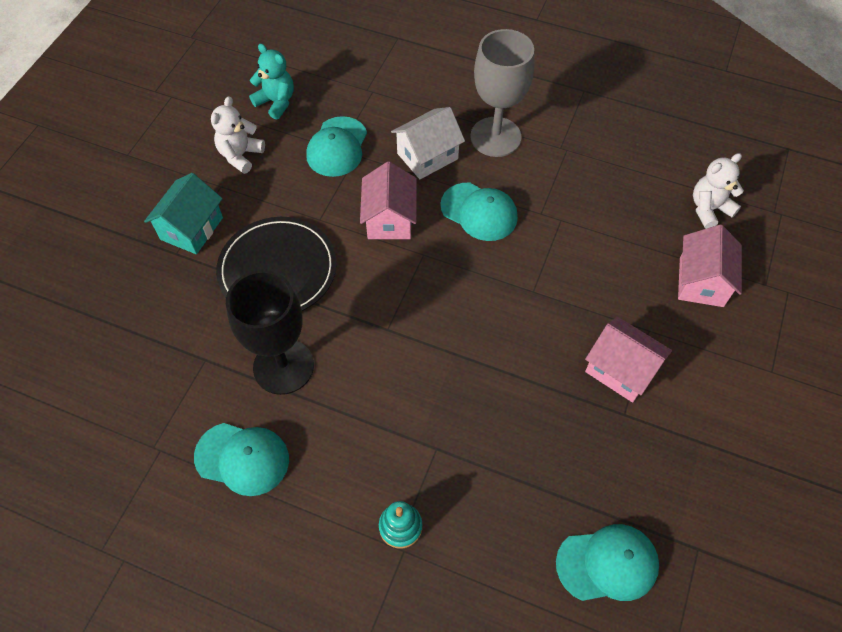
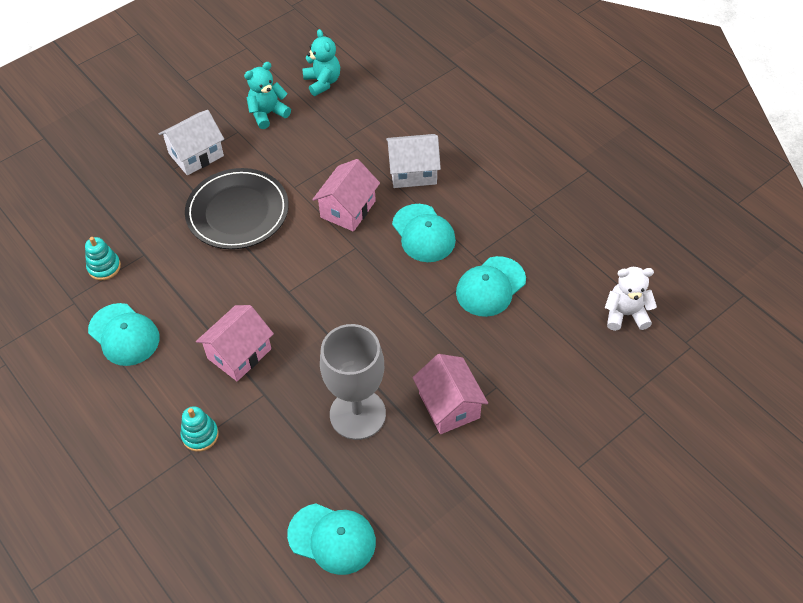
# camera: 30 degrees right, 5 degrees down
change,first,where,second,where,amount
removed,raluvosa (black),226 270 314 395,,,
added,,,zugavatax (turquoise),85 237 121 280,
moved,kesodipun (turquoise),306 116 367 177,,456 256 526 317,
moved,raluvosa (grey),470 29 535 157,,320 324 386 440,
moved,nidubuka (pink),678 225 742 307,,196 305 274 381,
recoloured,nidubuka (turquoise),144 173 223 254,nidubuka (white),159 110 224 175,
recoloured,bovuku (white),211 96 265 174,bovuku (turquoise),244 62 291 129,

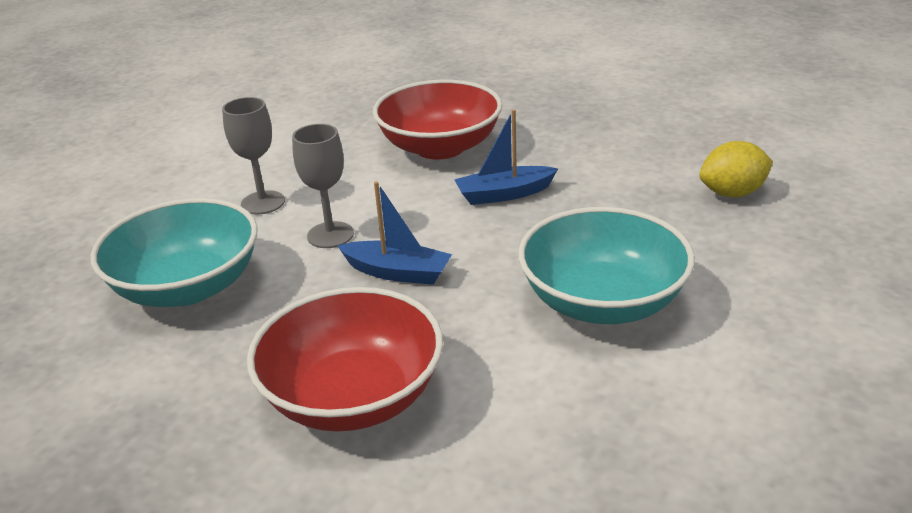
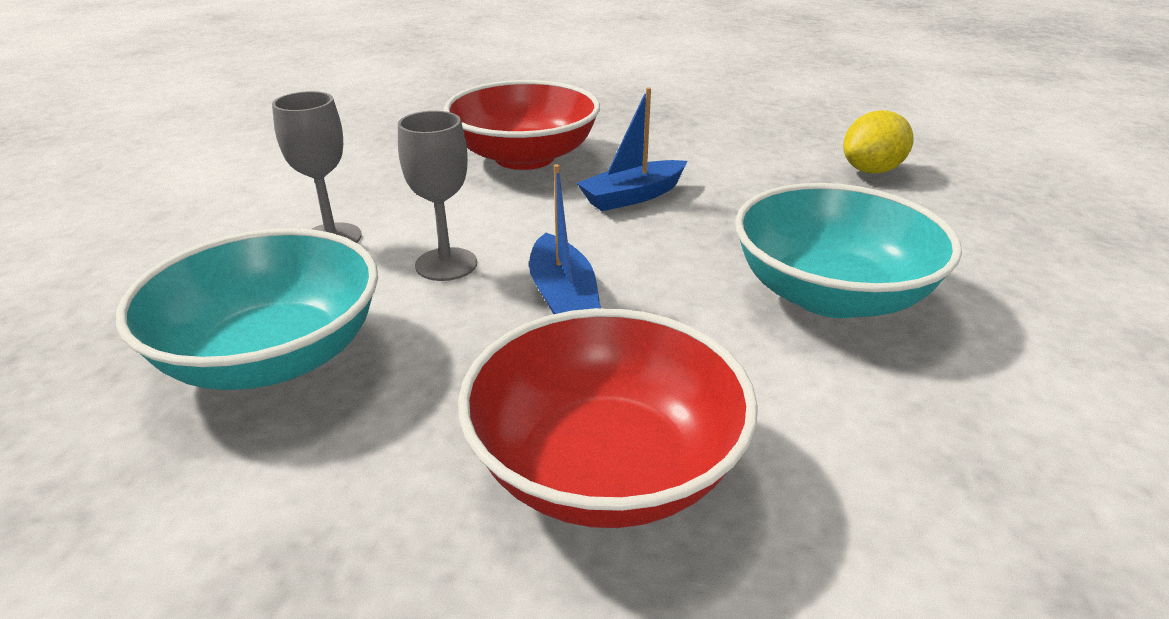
# camera: 20 degrees left, 0 degrees up
change,first,where,second,where,amount
turned,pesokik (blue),338 181 452 285,,529 164 601 314,75 degrees clockwise

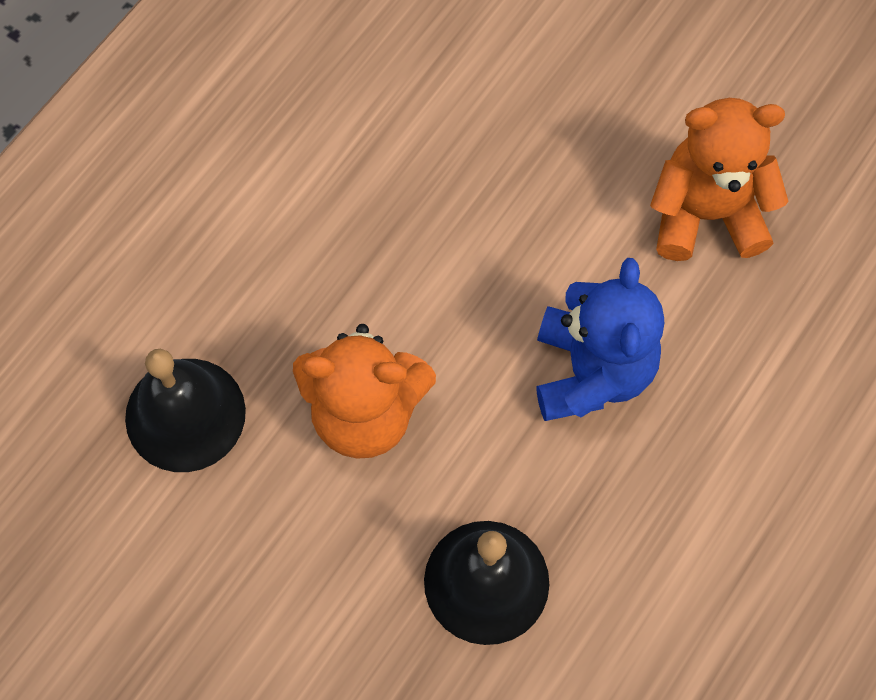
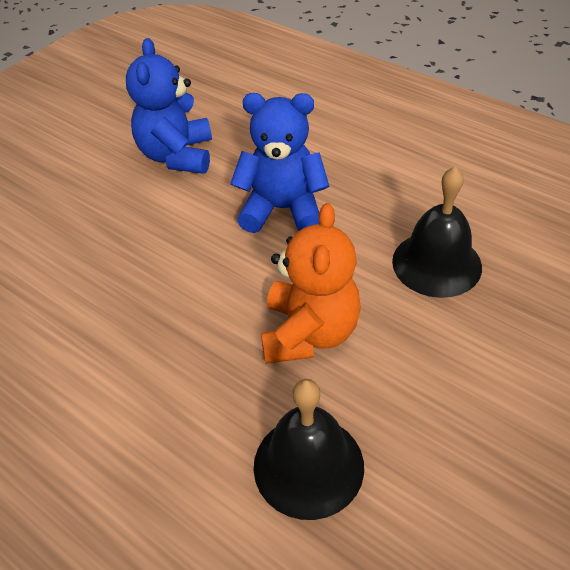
# camera: 85 degrees left, 20 degrees down
change,first,where,second,where,amount
recoloured,bovuku (orange),650 98 789 261,bovuku (blue),126 38 212 174,

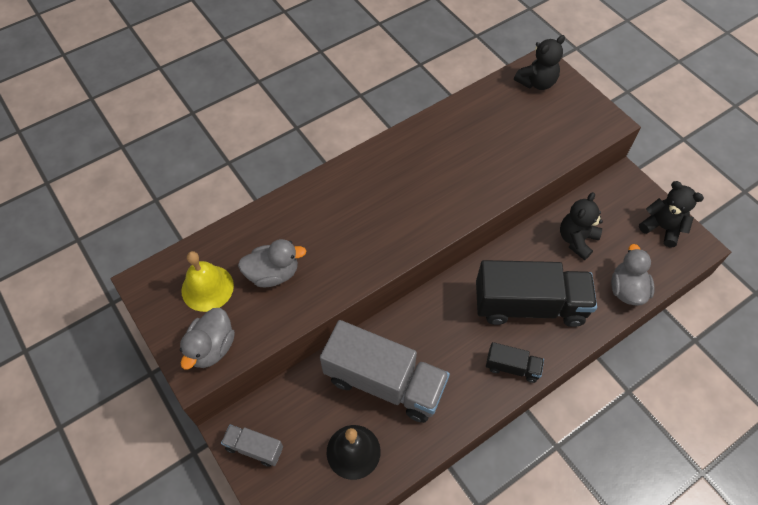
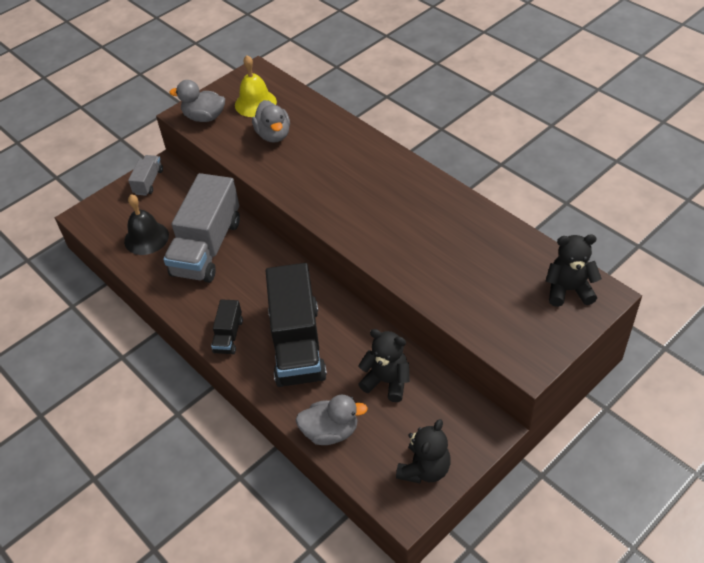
# camera: 85 degrees right, 10 degrees down
change,first,where,second,where,amount
turned,bovuku (black),514 35 565 90,,545 234 602 307,135 degrees clockwise

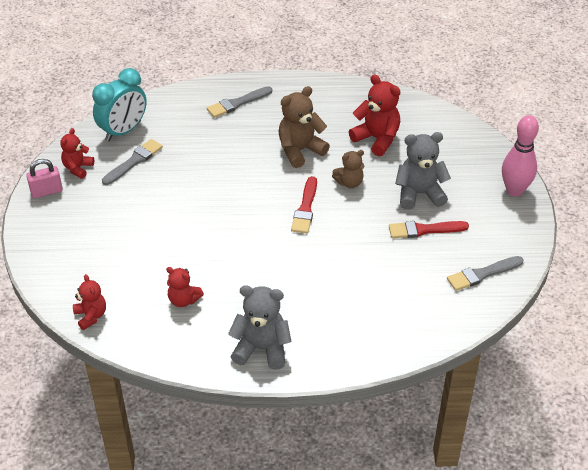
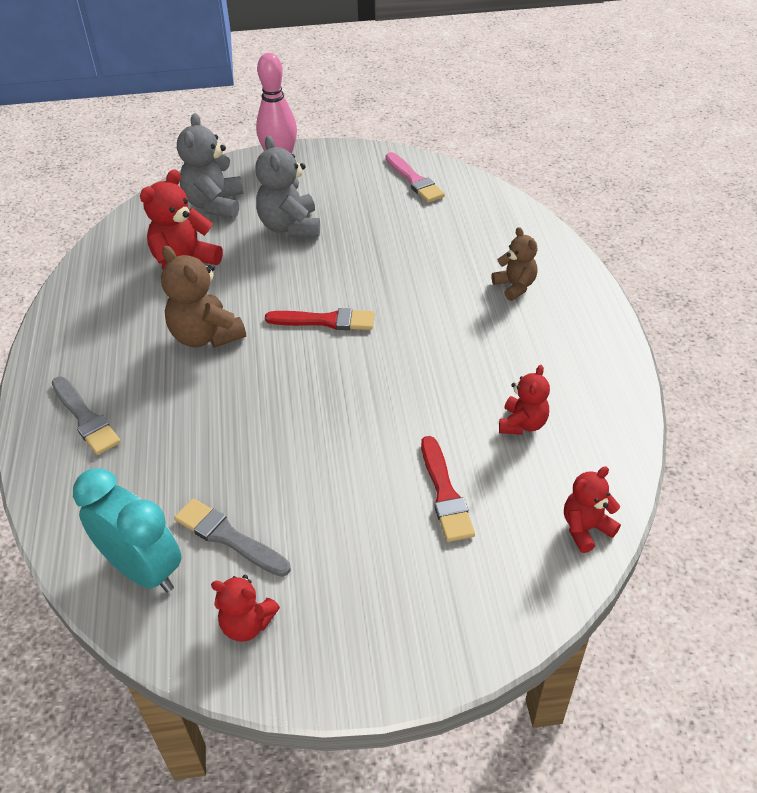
# camera: 95 degrees left, 0 degrees up
change,first,where,second,where,amount
removed,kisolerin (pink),26 159 63 198,,,
moved,bovuku (grey),228 285 292 370,,177 113 243 218,
moved,bovuku (brown),332 150 365 188,,491 227 537 301,
moved,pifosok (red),389 221 469 238,,421 436 475 542,
recoloured,pifosok (grey),447 256 524 291,pifosok (pink),386 152 445 203,

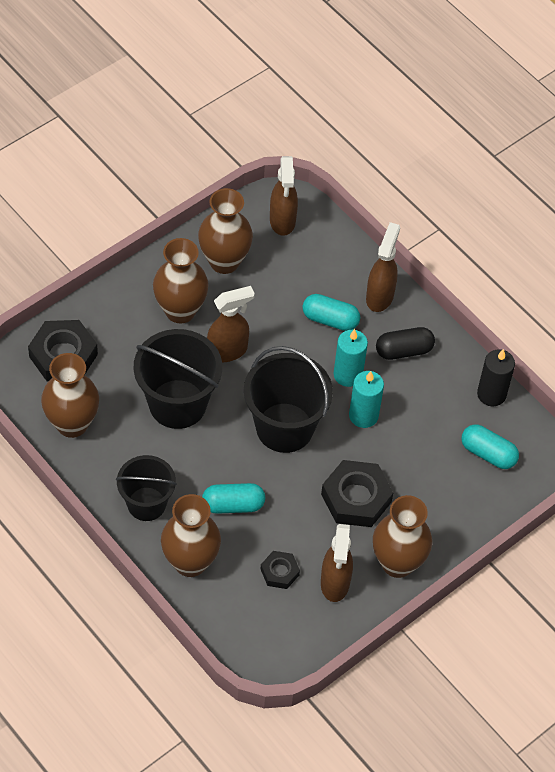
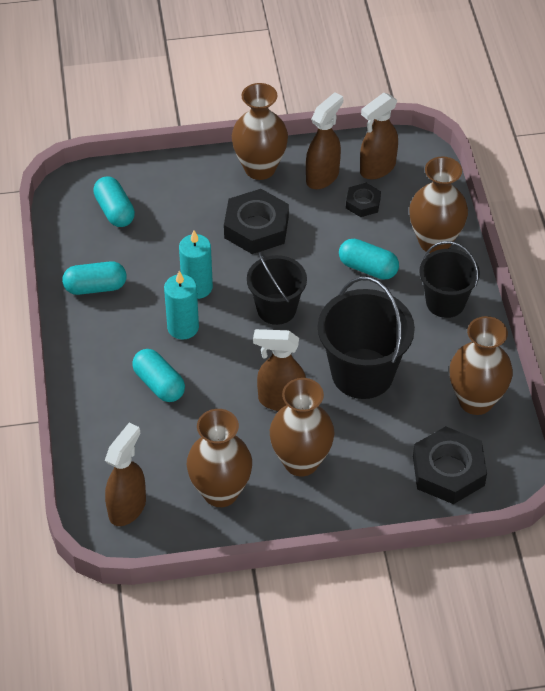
# camera: 145 degrees left, 5 degrees down
change,first,where,second,where,amount
removed,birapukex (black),376 327 435 360,,,
removed,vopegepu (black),477 349 515 406,,,
added,,,birapukex (turquoise),62 261 127 295,
moved,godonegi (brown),366 222 400 312,,360 93 398 180,
resized,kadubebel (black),244 346 333 453,,247 252 307 325,x0.65

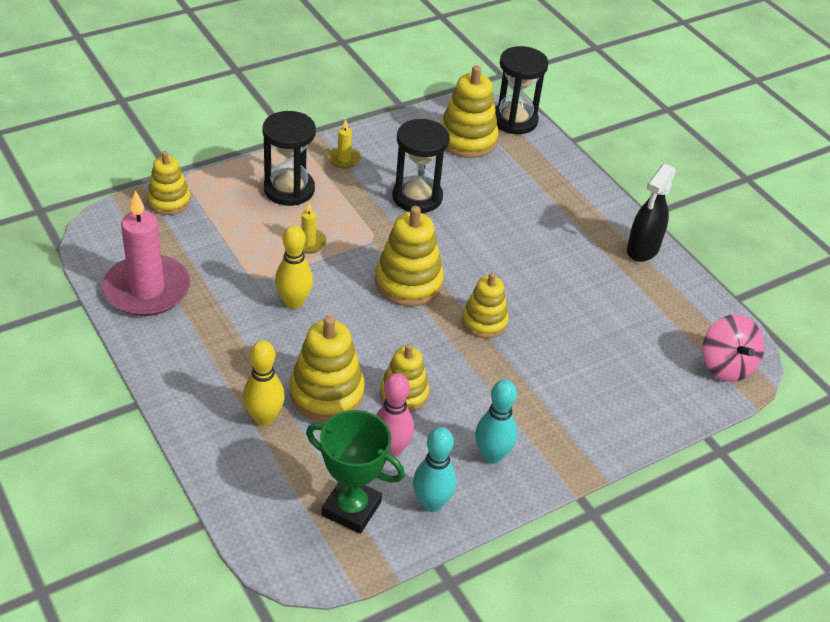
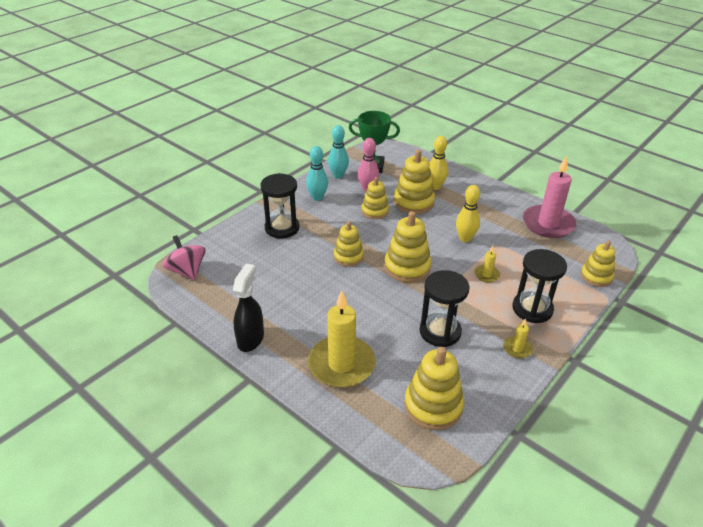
# camera: 165 degrees right, 5 degrees down
change,first,where,second,where,amount
added,,,vopegepu (yellow),308 291 376 388,
moved,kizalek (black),495 46 549 134,,260 173 299 239,

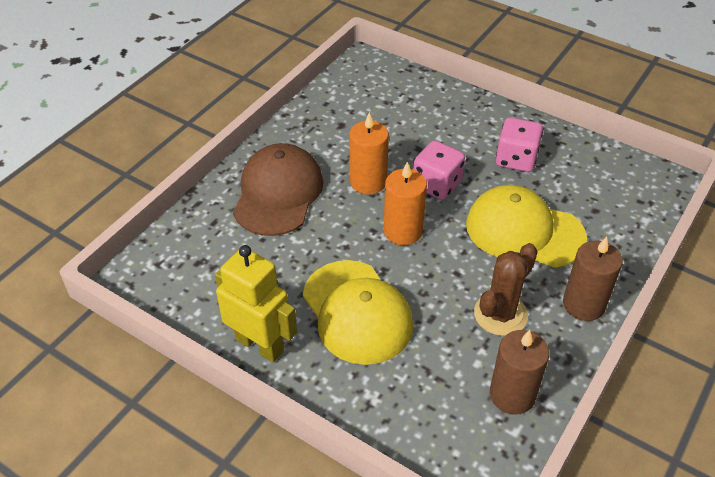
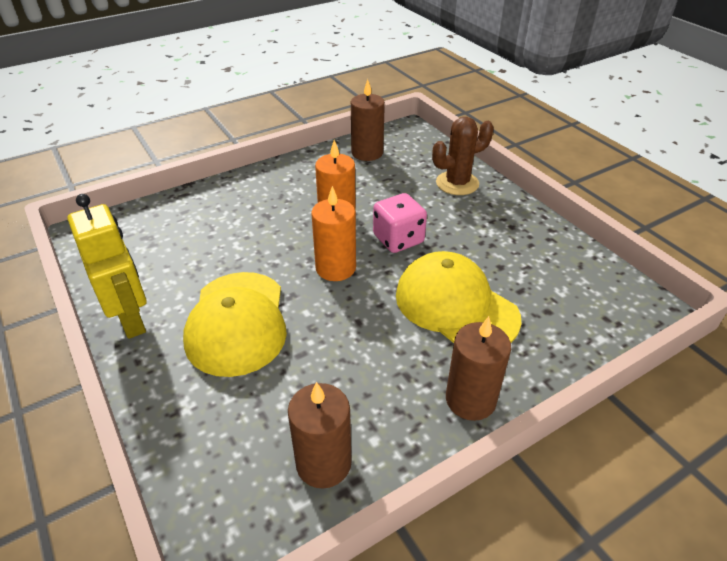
# camera: 25 degrees right, 5 degrees down
change,first,where,second,where,amount
removed,kesodipun (brown),233 143 323 236,,,
removed,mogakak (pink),496 117 543 172,,,
added,,,vopegepu (brown),351 79 385 161,
moved,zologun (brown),474 243 538 336,,432 117 494 195,

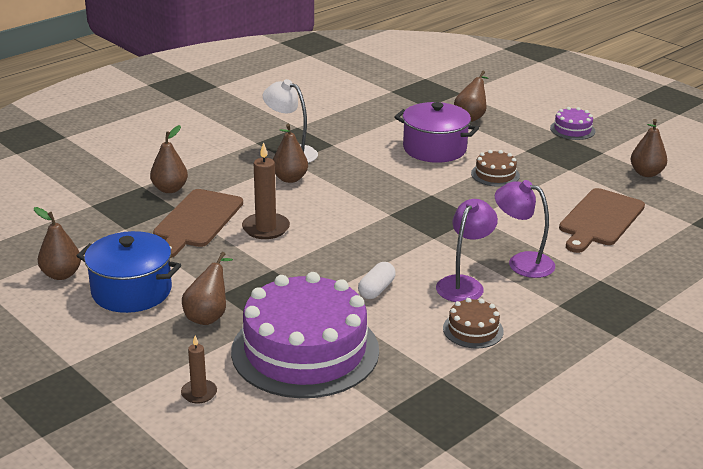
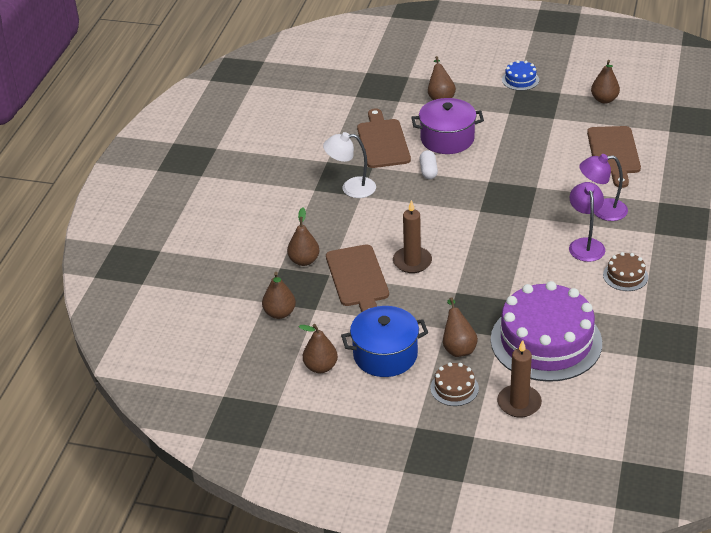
# camera: 30 degrees left, 10 degrees up
change,first,where,second,where,amount
added,,,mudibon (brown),357 108 411 168,
moved,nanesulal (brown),273 124 308 183,,262 272 296 319,
moved,birapukex (white),358 262 396 299,,420 150 438 179,
moved,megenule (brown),471 150 520 187,,430 362 479 406,
recoloured,megenule (purple),550 107 596 140,megenule (blue),502 60 539 91,
resized,vopegepu (brown),181 336 217 404,,497 340 542 417,x1.65

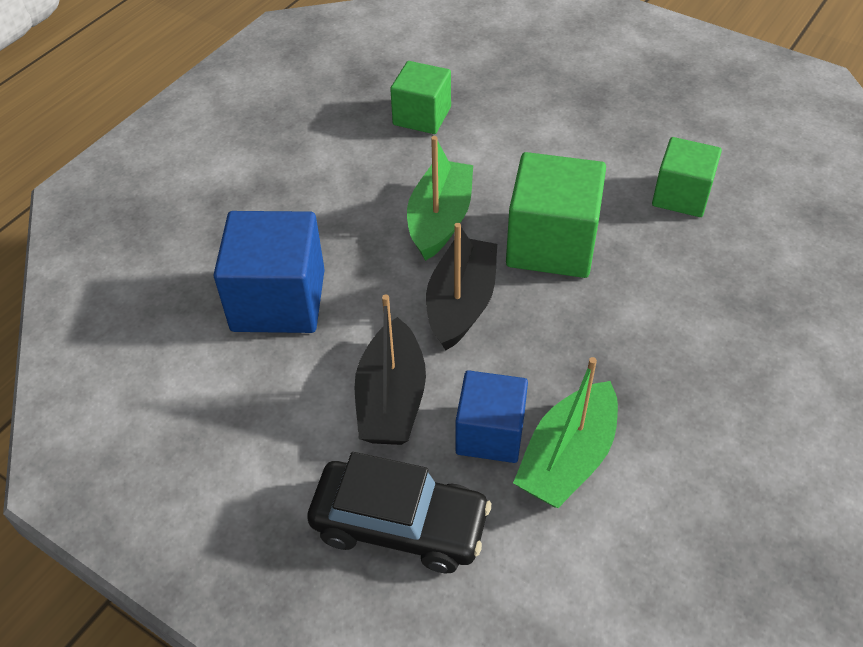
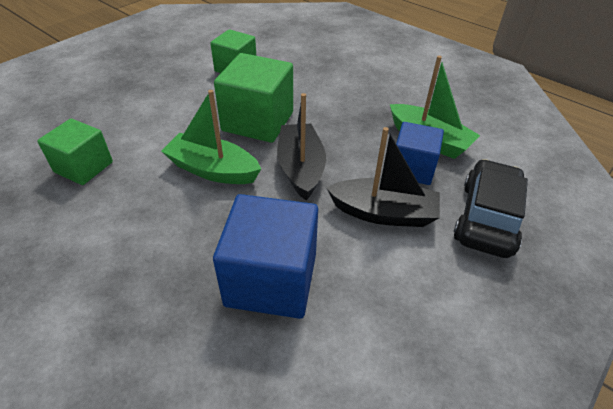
# camera: 85 degrees left, 5 degrees down
change,first,where,second,where,amount
turned,pesokik (black),426 223 497 351,,277 93 326 200,60 degrees clockwise

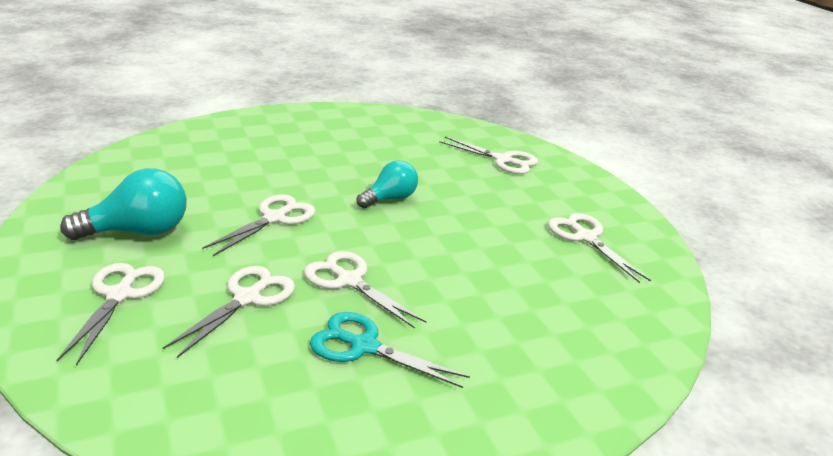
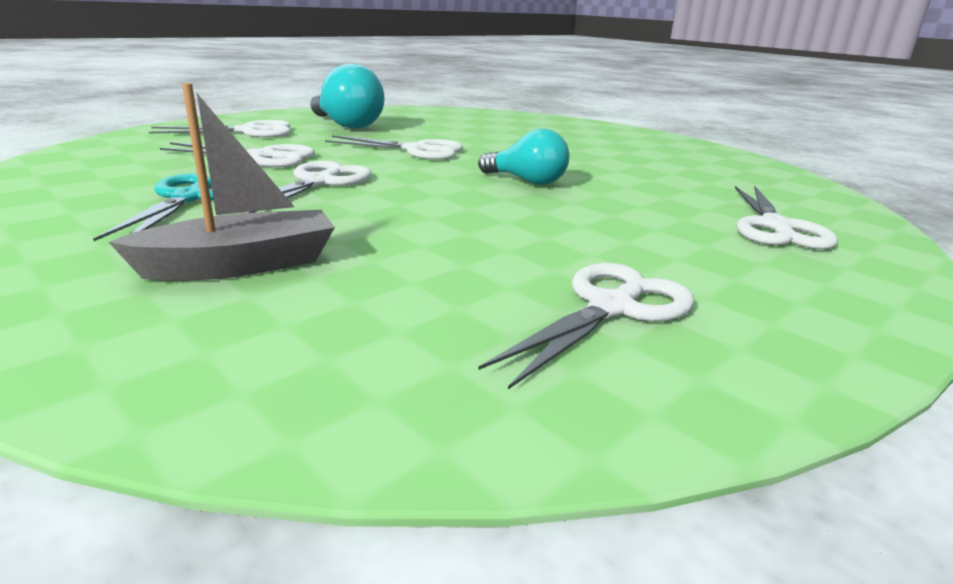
# camera: 70 degrees right, 5 degrees down
change,first,where,second,where,amount
added,,,pesokik (grey),109 83 335 281,

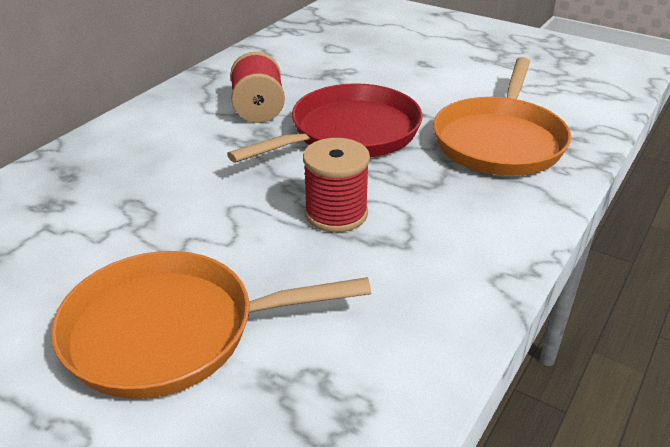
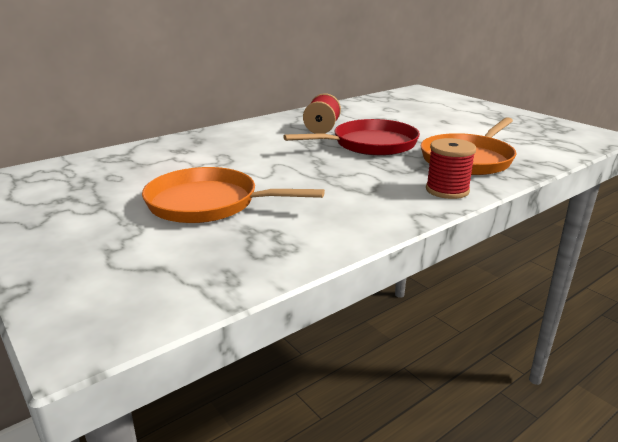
# camera: 20 degrees right, 10 degrees down
change,first,where,second,where,amount
moved,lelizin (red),303 138 370 232,,426 138 476 199,

